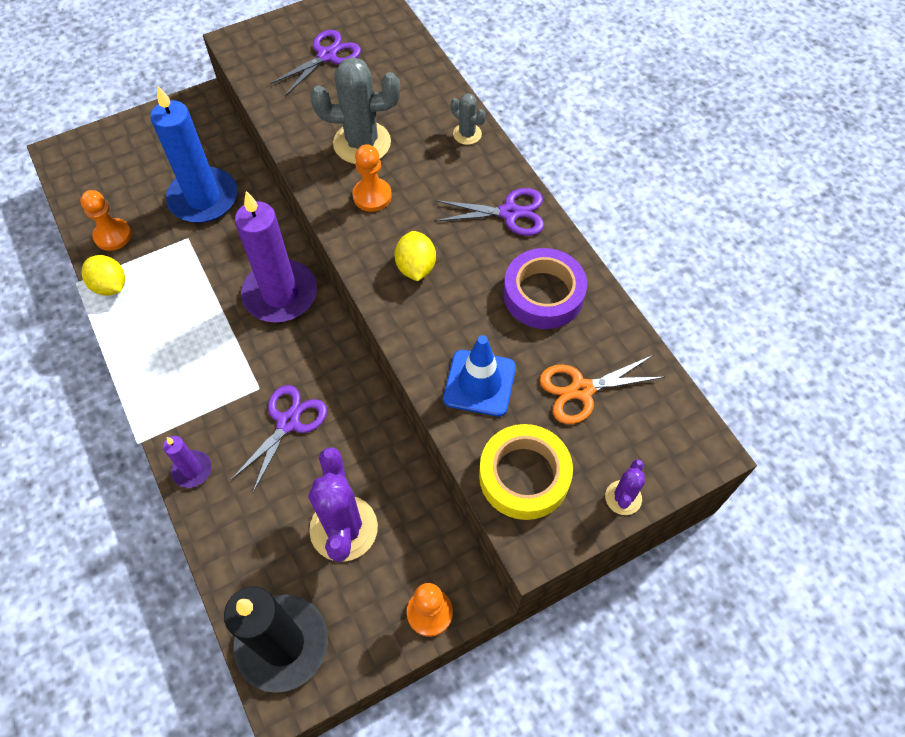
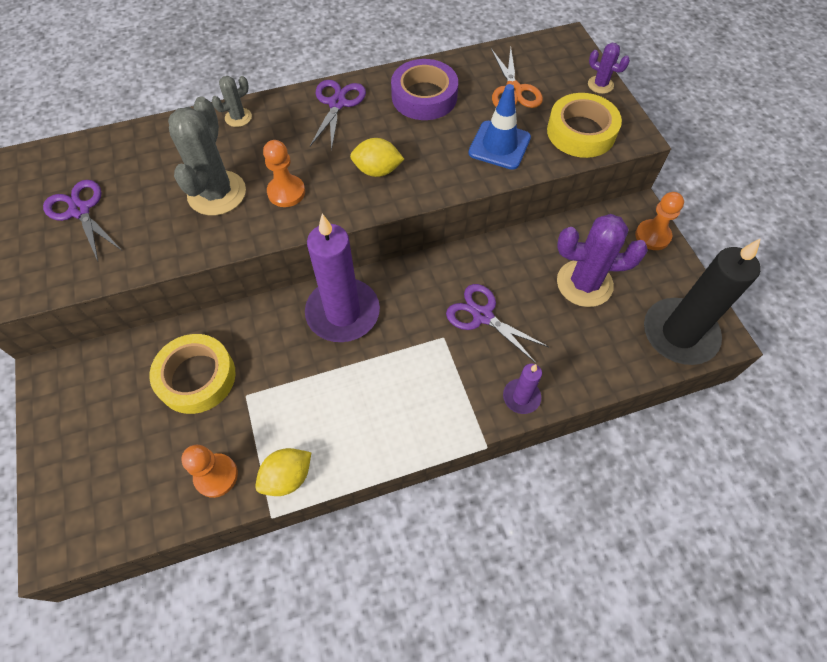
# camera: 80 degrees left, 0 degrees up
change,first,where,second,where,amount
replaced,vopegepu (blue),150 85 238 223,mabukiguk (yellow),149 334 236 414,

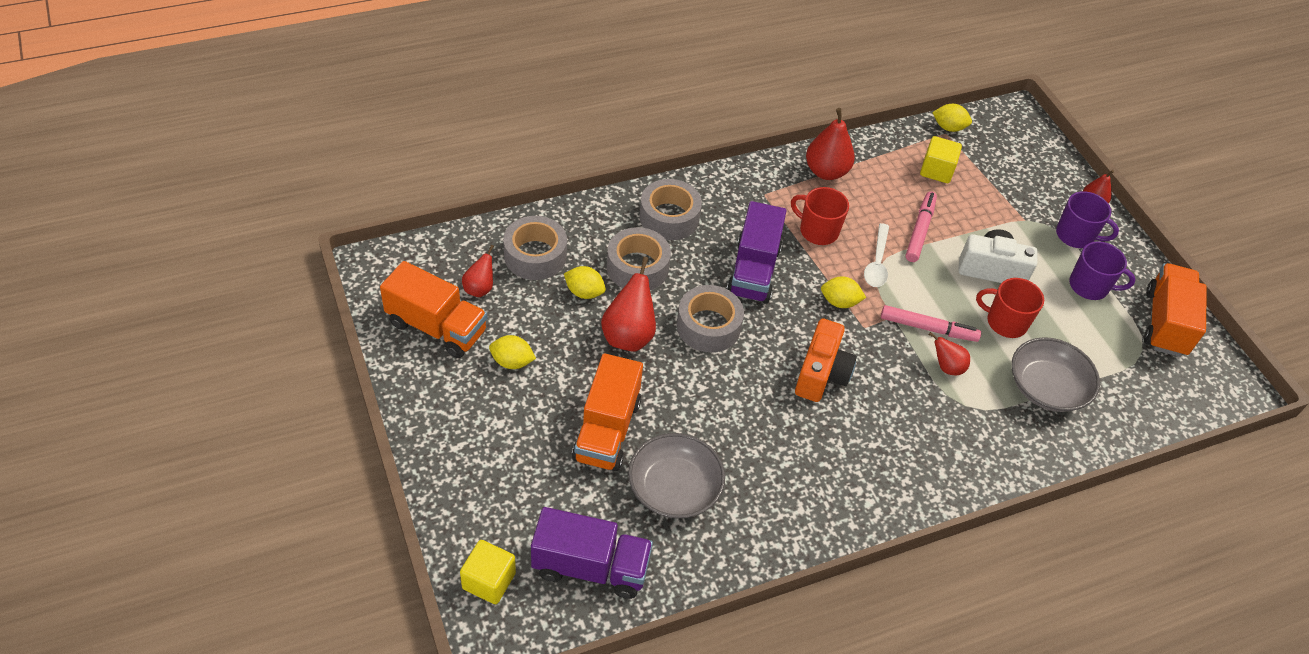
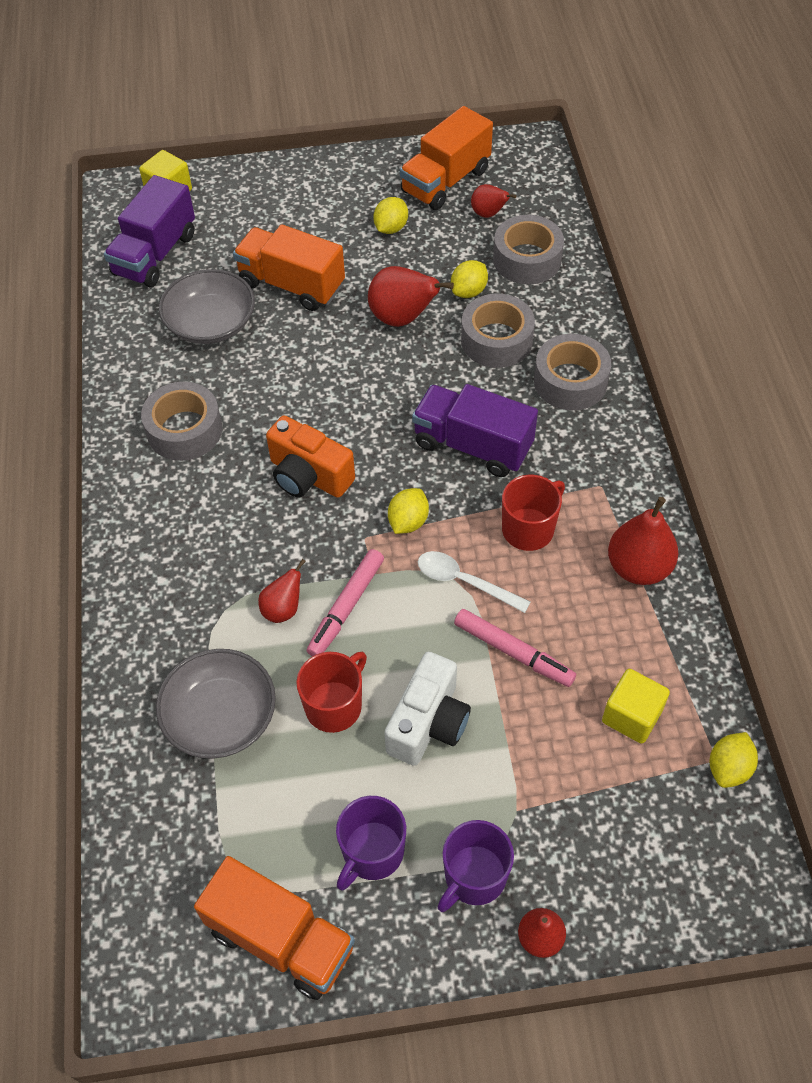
# camera: 110 degrees right, 5 degrees up
change,first,where,second,where,amount
moved,mabukiguk (grey),677 285 744 353,,141 382 222 461,

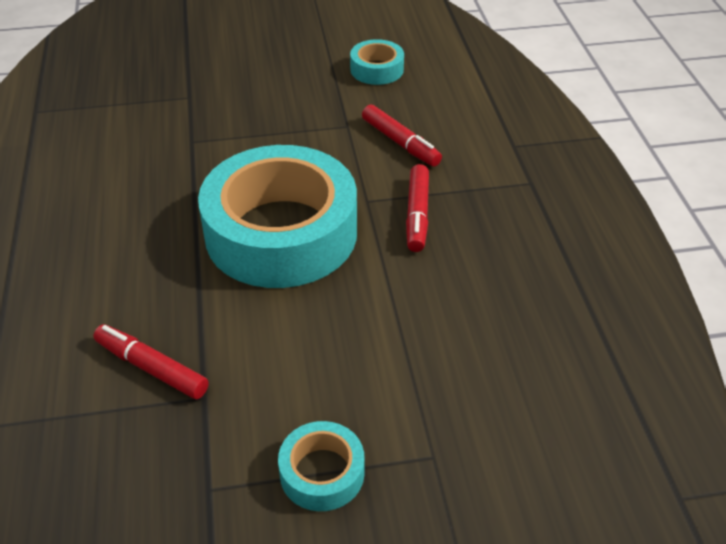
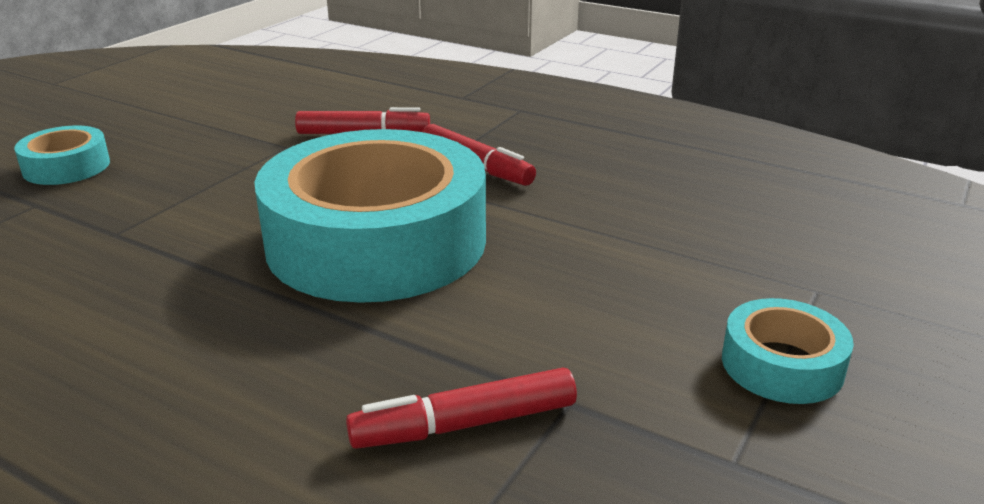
# camera: 50 degrees left, 15 degrees down
change,first,where,second,where,amount
moved,mabukiguk (turquoise),350 39 404 85,,14 126 110 185,

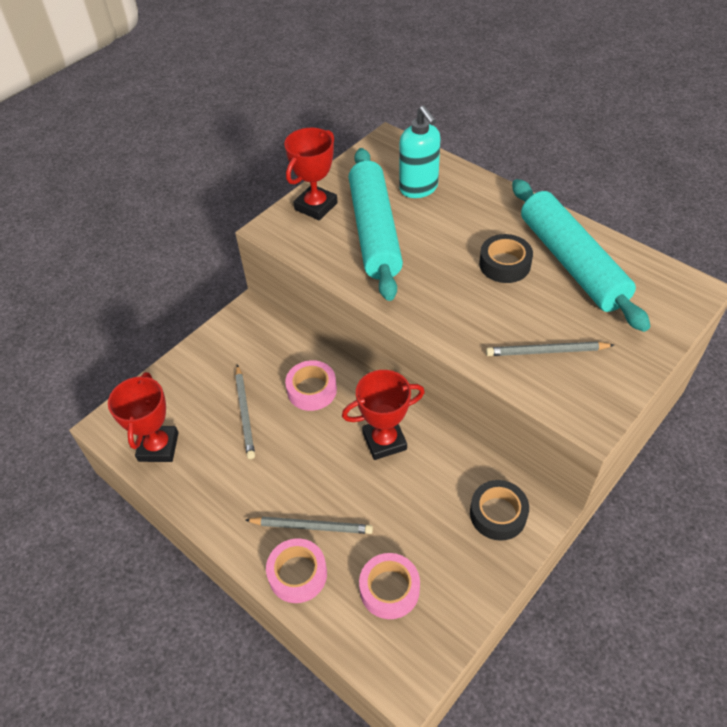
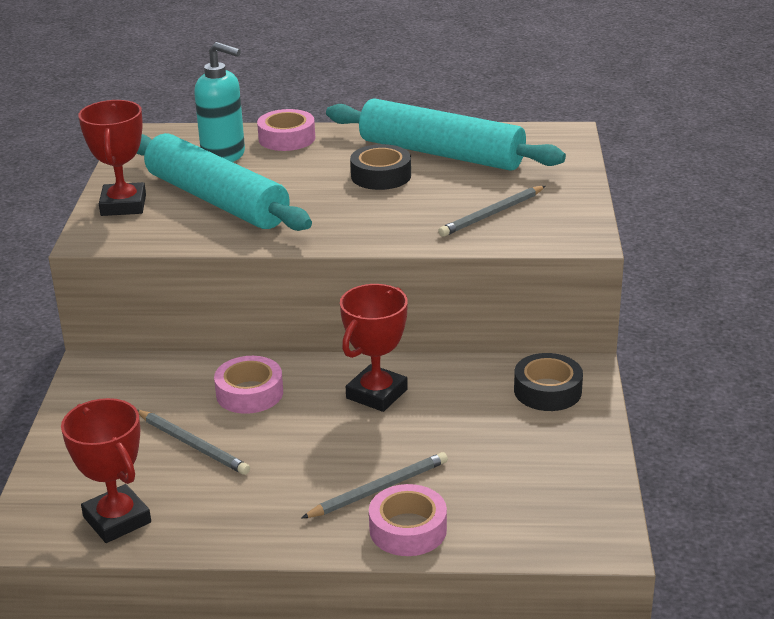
# camera: 40 degrees left, 20 degrees down
change,first,where,second,where,amount
moved,mabukiguk (pink),359 553 420 619,,257 109 315 151,

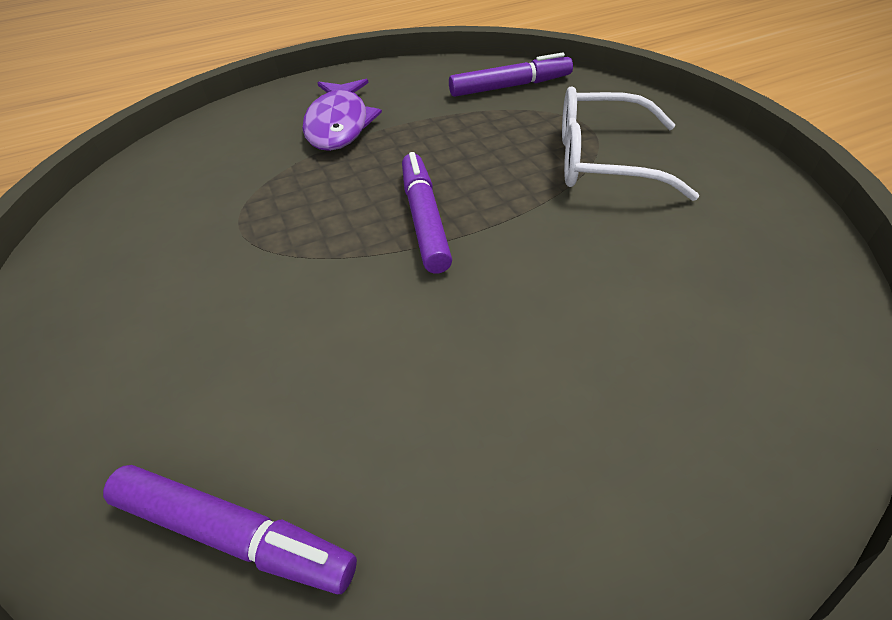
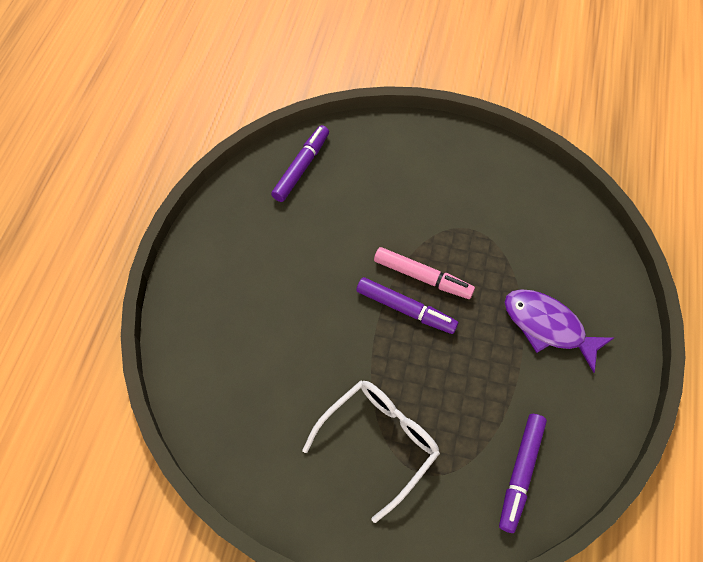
# camera: 125 degrees right, 15 degrees up
change,first,where,second,where,amount
added,,,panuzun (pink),374 247 475 299,
turned,panuzun (purple),103 465 357 594,,271 125 329 202,150 degrees clockwise

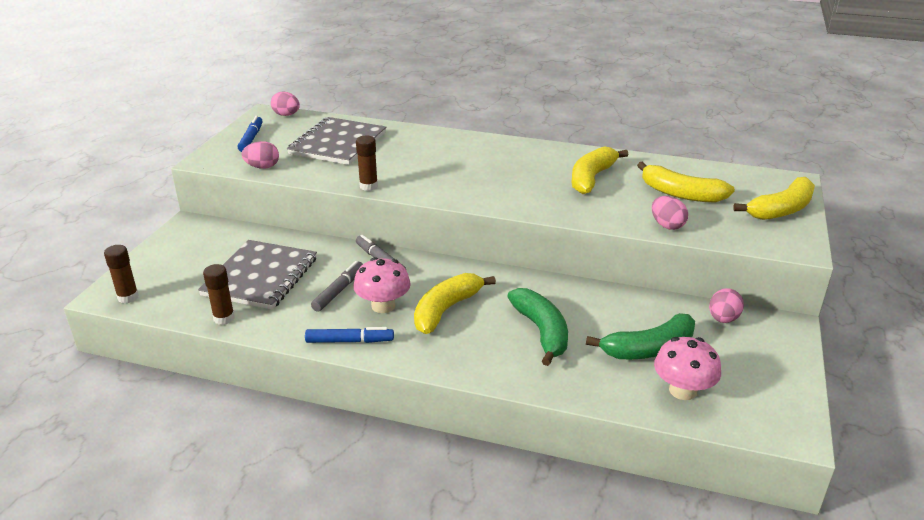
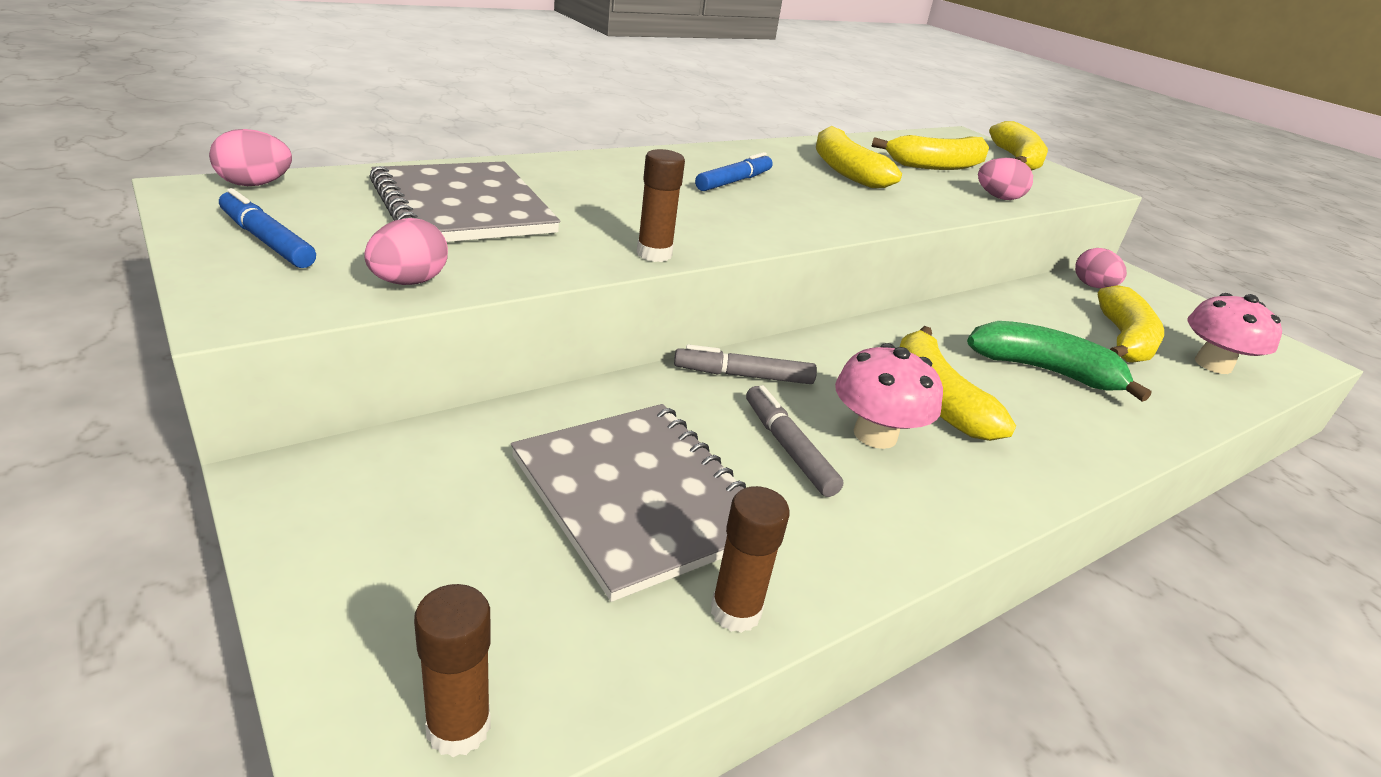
# camera: 55 degrees left, 0 degrees up
change,first,where,second,where,amount
moved,panuzun (blue),305 327 394 343,,695 152 773 191,
recoloured,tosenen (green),586 313 695 359,tosenen (yellow),1098 285 1164 363,

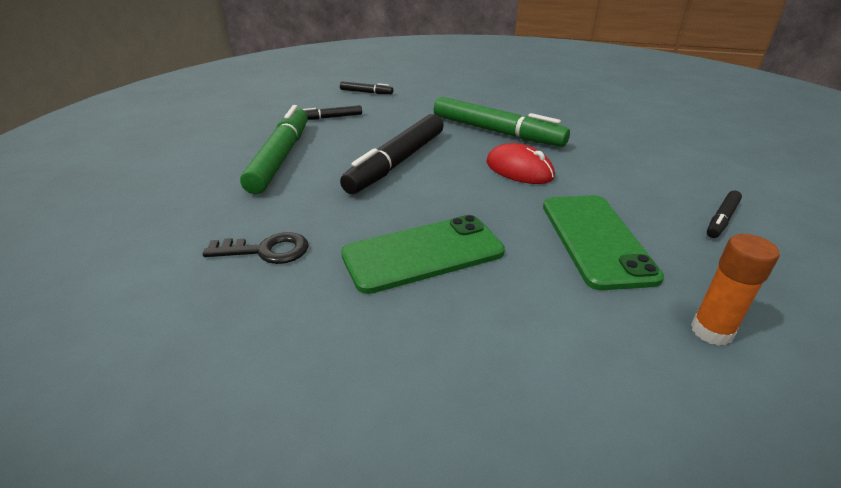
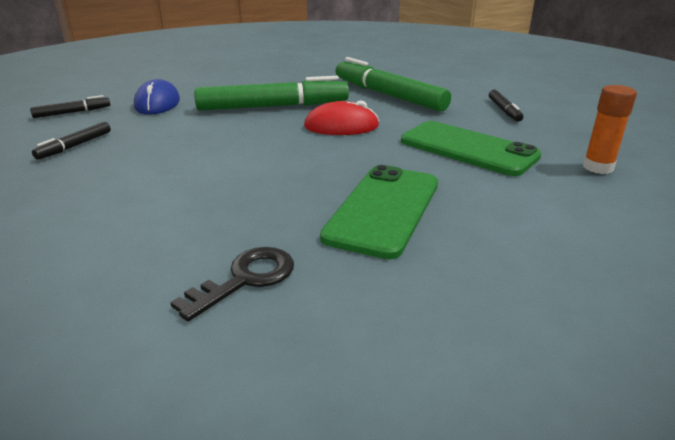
# camera: 45 degrees left, 5 degrees down
change,first,where,second,where,amount
removed,panuzun (black),340 114 444 194,,,
added,,,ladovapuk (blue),134 79 180 115,
moved,panuzun (green),240 105 308 194,,335 57 451 112,

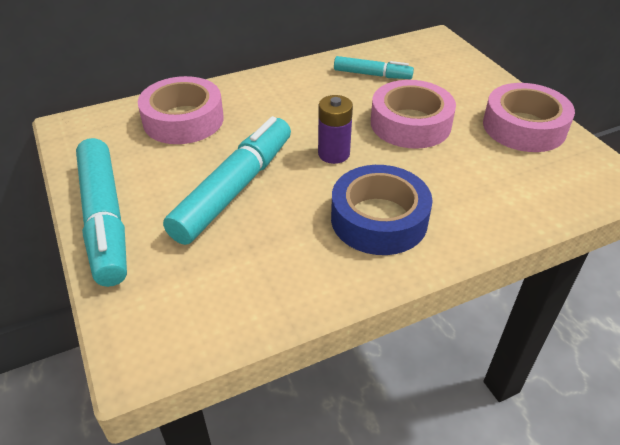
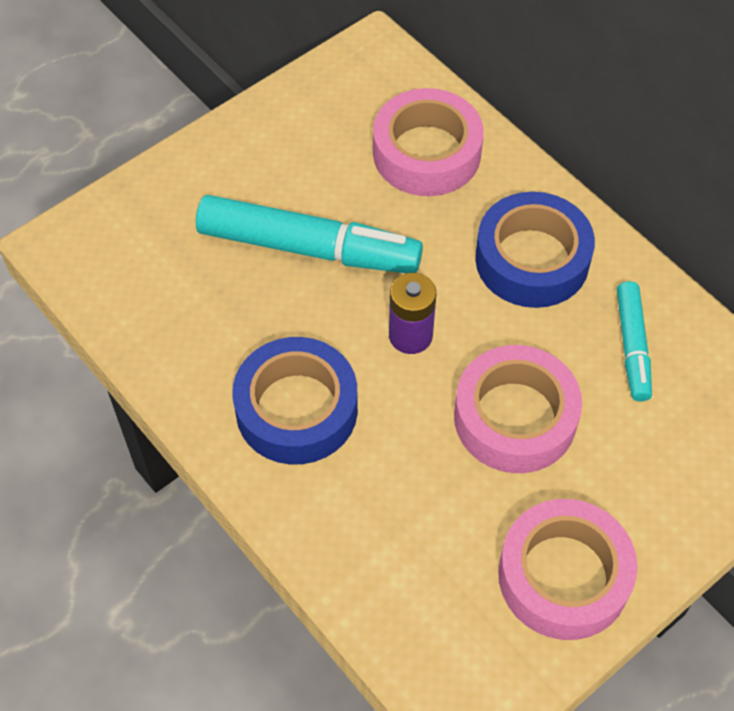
# camera: 75 degrees right, 15 degrees up
change,first,where,second,where,amount
removed,panuzun (turquoise),76 138 127 287,,,
added,,,mabukiguk (blue),475 192 595 308,

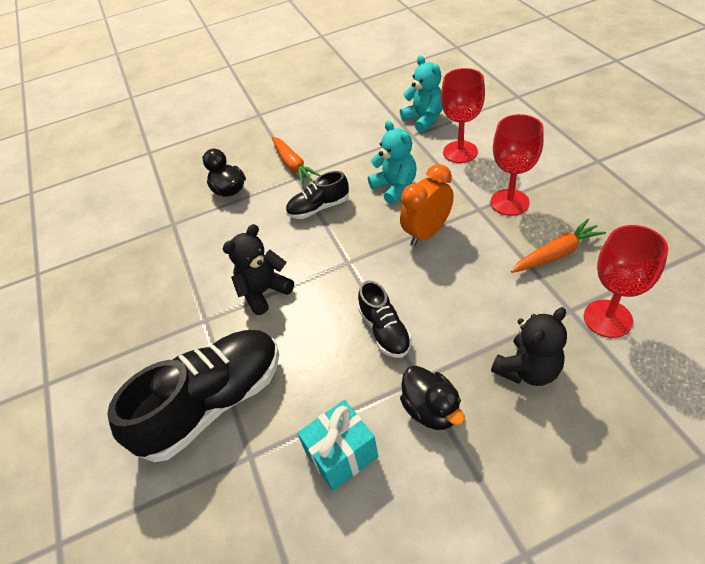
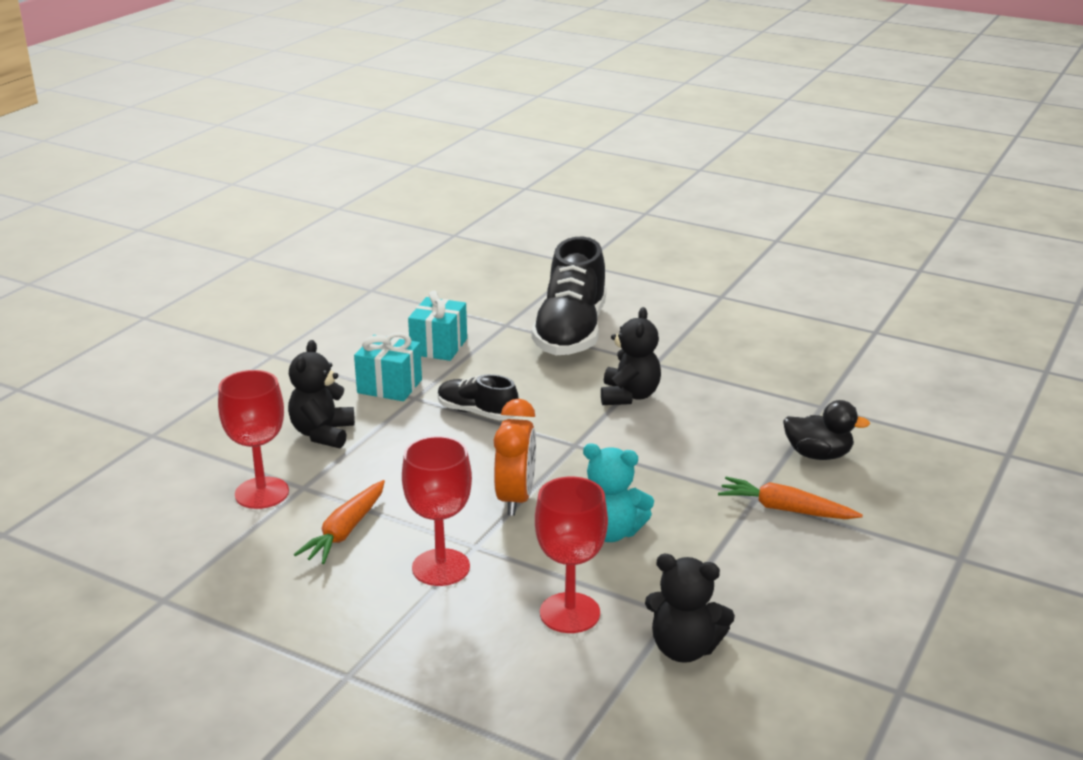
# camera: 135 degrees right, 20 degrees down
change,first,where,second,where,amount
removed,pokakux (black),286 171 349 219,,,
replaced,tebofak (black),400 366 465 430,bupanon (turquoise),354 332 422 401,
recoloured,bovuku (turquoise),400 55 443 133,bovuku (black),645 554 735 663,

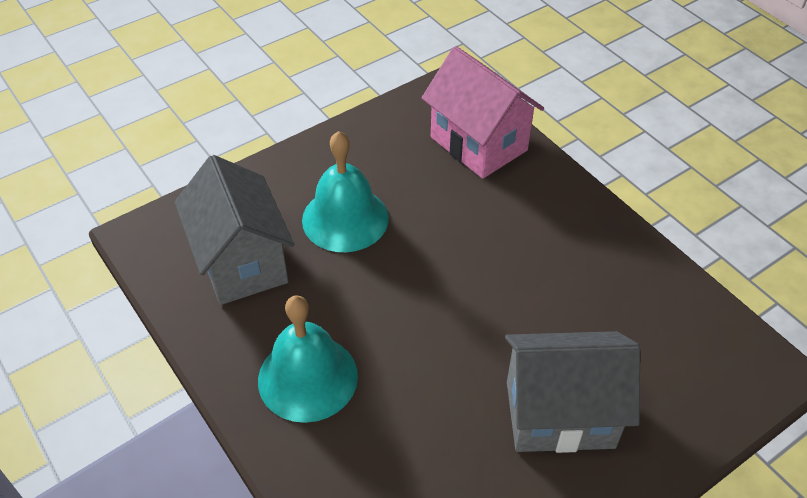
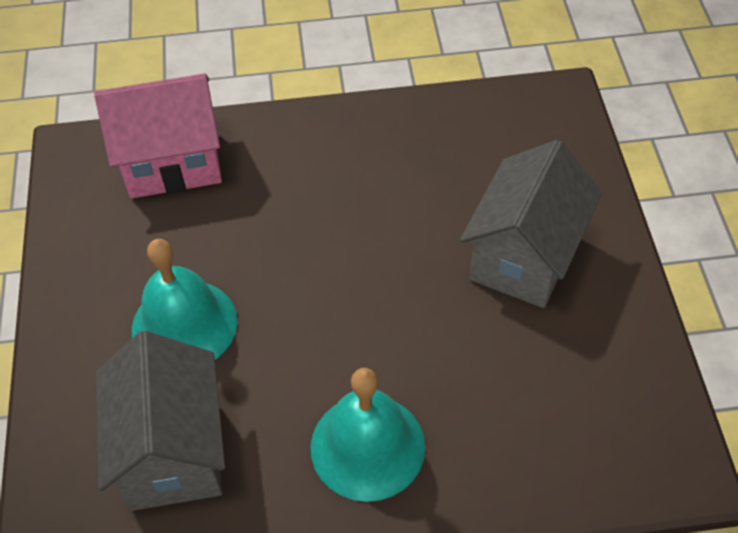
# camera: 60 degrees left, 5 degrees up
change,first,where,second,where,amount
turned,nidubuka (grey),174 155 294 305,,96 331 225 511,75 degrees clockwise

